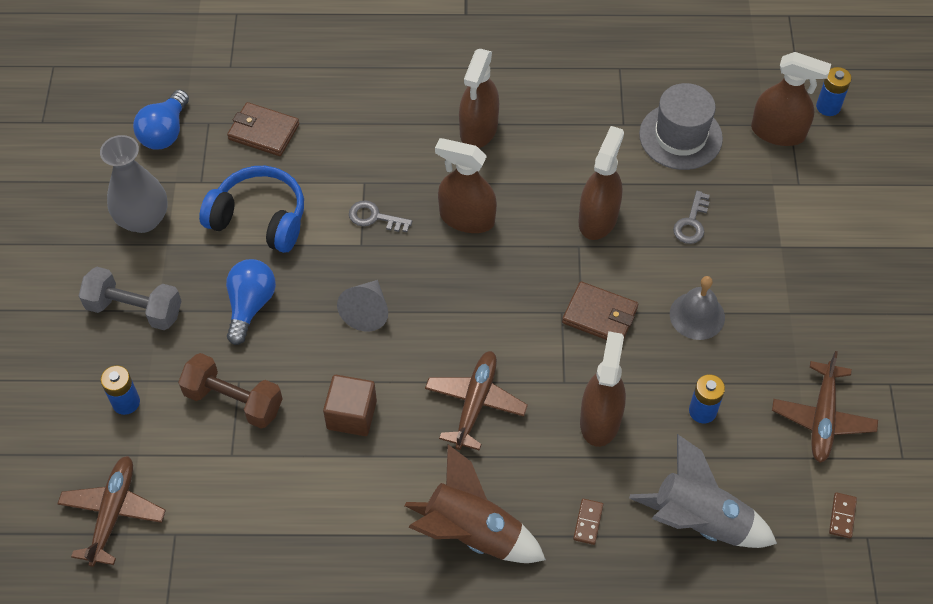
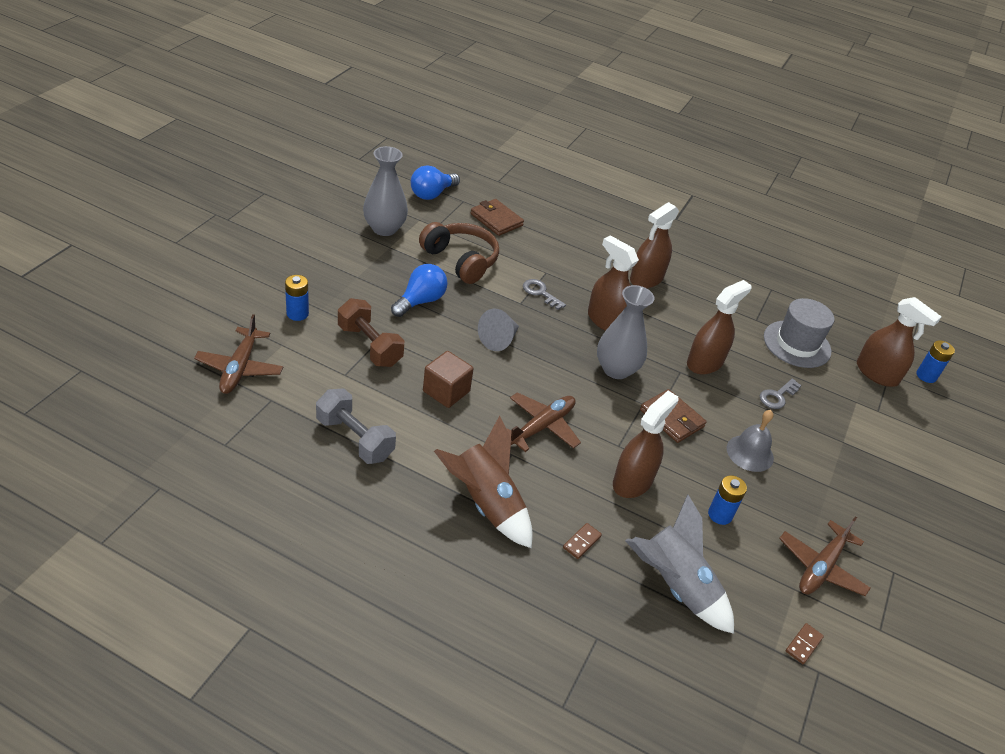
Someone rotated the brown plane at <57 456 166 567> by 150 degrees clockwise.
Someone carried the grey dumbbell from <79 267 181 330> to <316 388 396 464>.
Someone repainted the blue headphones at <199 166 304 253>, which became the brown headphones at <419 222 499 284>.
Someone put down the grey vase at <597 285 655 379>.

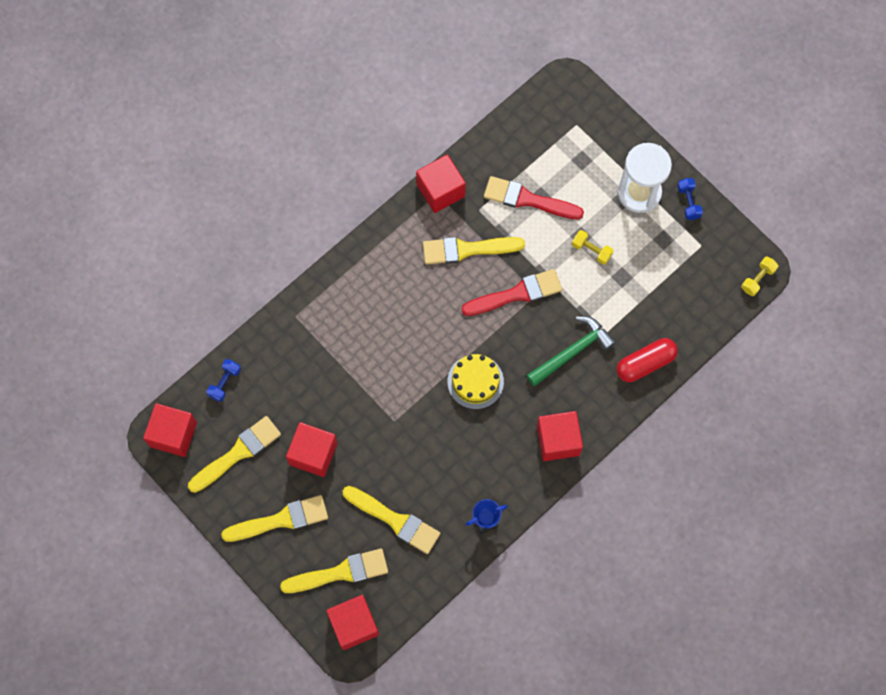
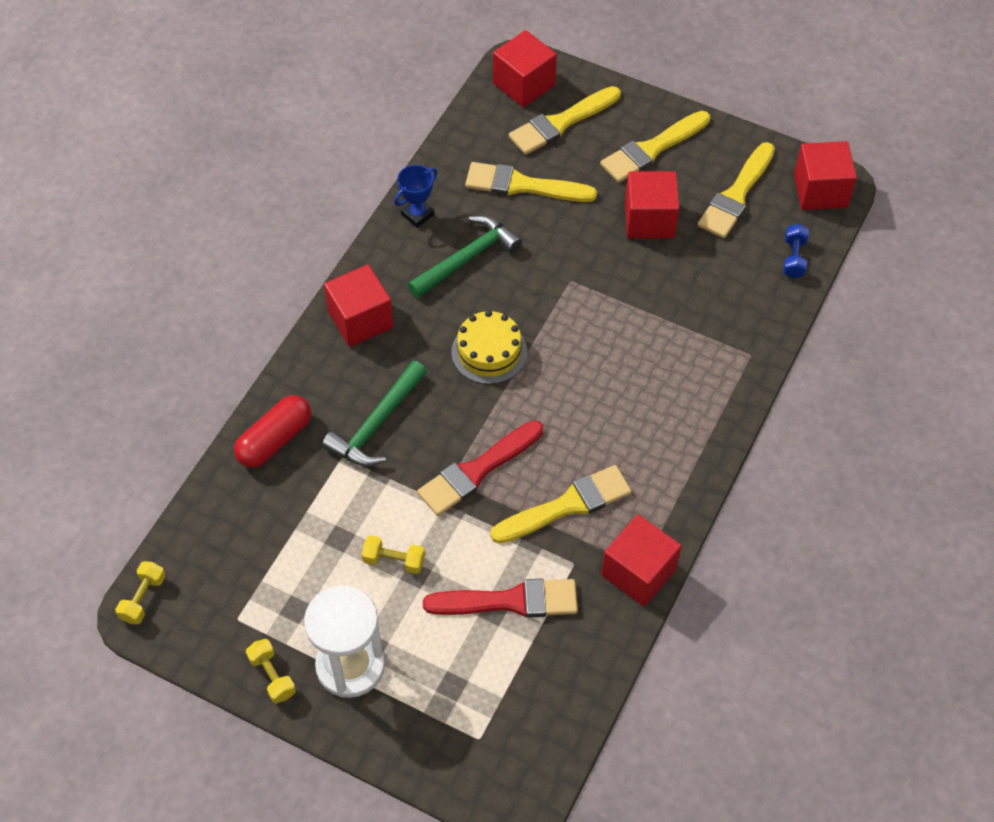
Someone repainted the blue dumbbell at <677 178 703 220>, which became the yellow dumbbell at <246 639 296 703>.
Someone put down the green hammer at <408 215 522 298>.

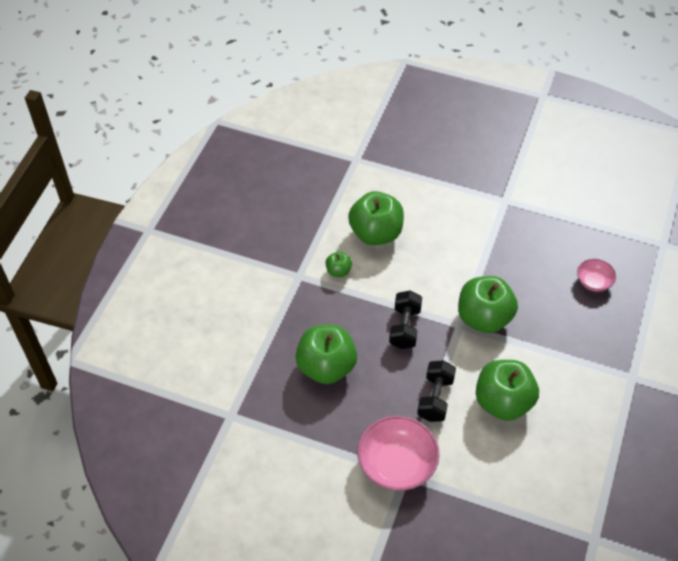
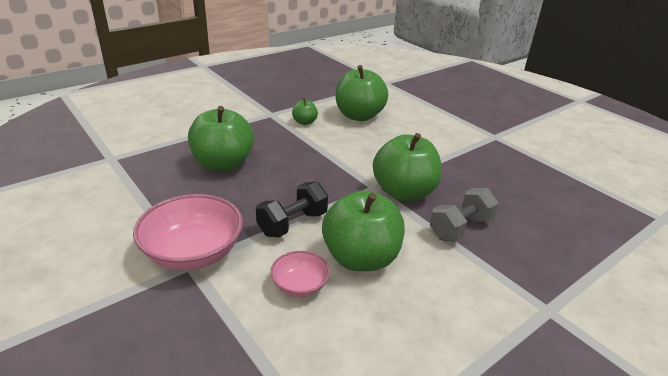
Someone carried the pink bowl from <577 259 616 291> to <270 251 330 297>.
Someone put down the grey dumbbell at <430 188 499 242>.
Someone took away the black dumbbell at <389 291 422 349>.

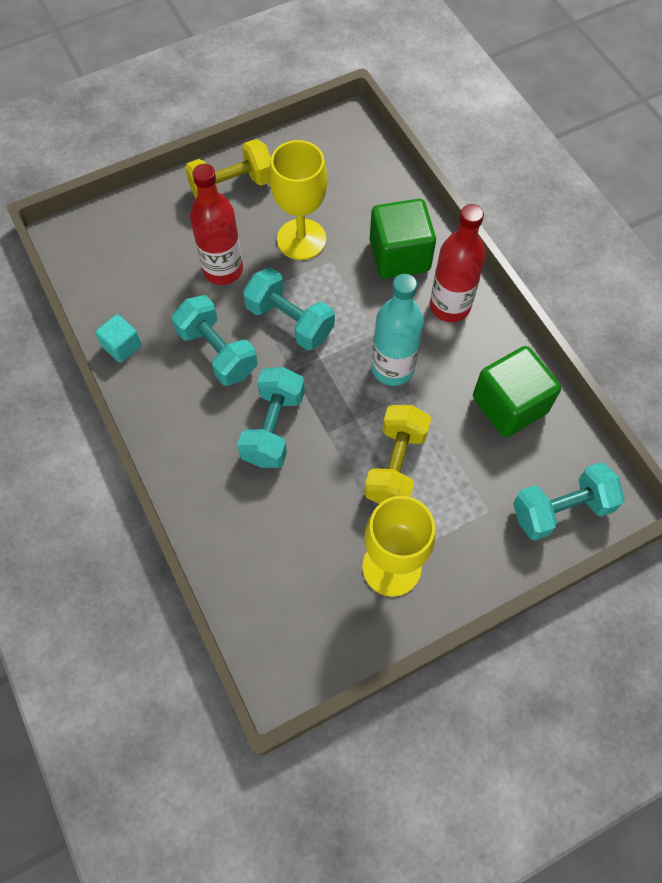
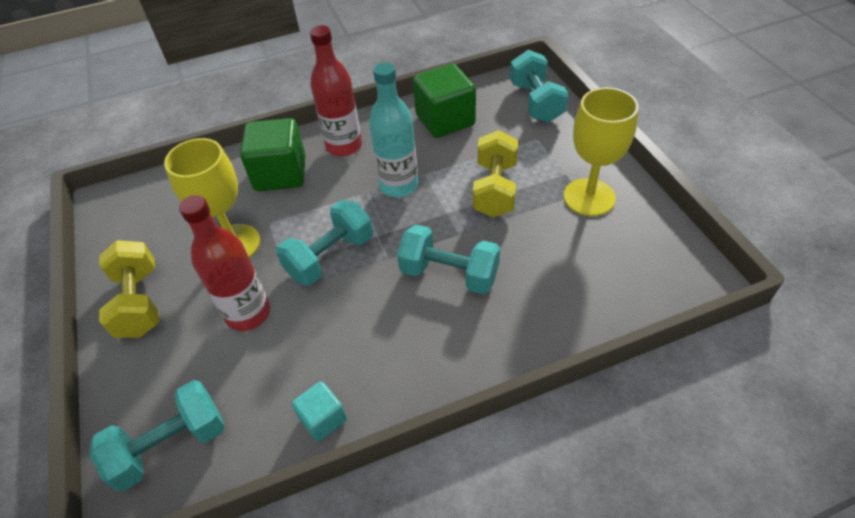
Someone carried the turquoise dumbbell from <172 295 258 386> to <90 380 225 491>.
Someone rotated the yellow dumbbell at <364 405 431 504> by 75 degrees clockwise.

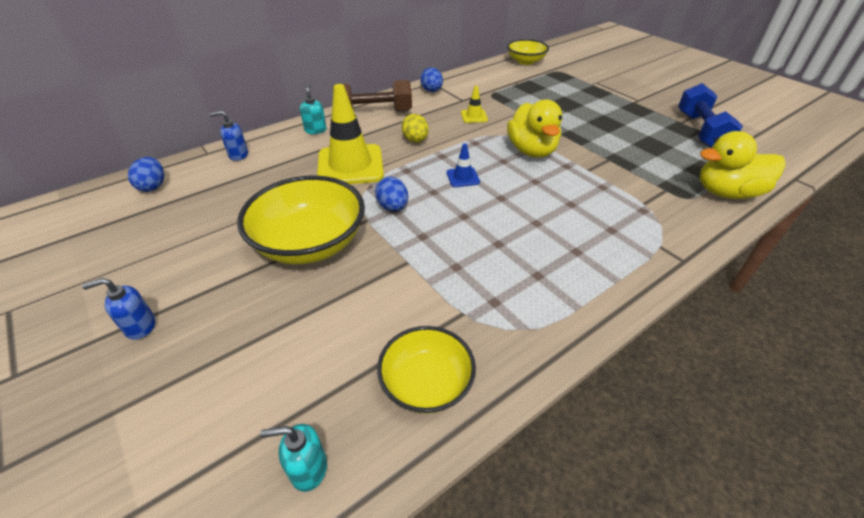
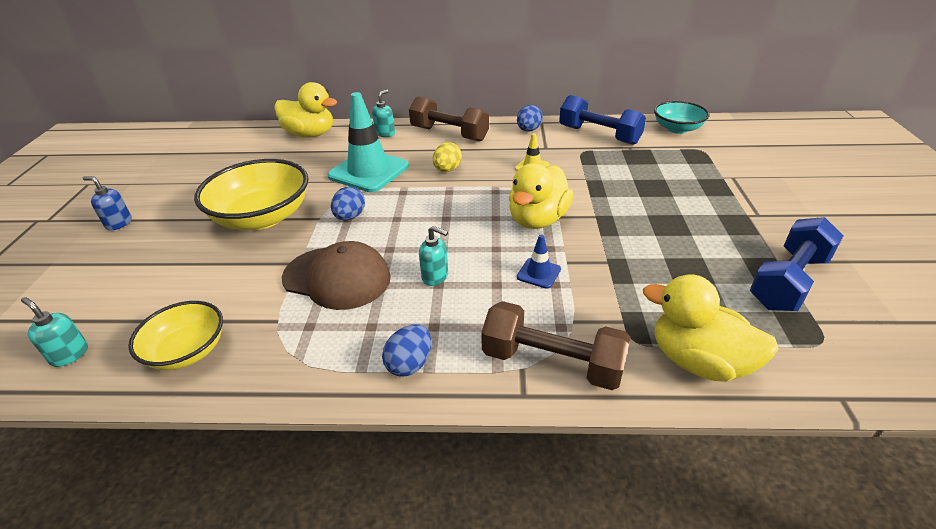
Someone swapped the blue soap dispenser at <210 111 248 161> for the yellow duck at <274 82 337 137>.
Someone put down the brown cap at <282 241 391 310>.
Someone repainted the yellow traffic cone at <317 84 384 184>, which became the turquoise traffic cone at <327 92 409 192>.
Someone carried the blue egg from <128 157 164 192> to <382 324 431 377>.
Someone put down the turquoise soap dispenser at <419 226 448 286>.
Someone put down the brown dumbbell at <481 301 631 390>.
Someone carried the blue traffic cone from <447 143 480 187> to <517 235 561 289>.
Someone put down the blue dumbbell at <559 95 646 145>.
Someone repainted the yellow bowl at <507 39 549 65>, which became the turquoise bowl at <654 101 710 134>.

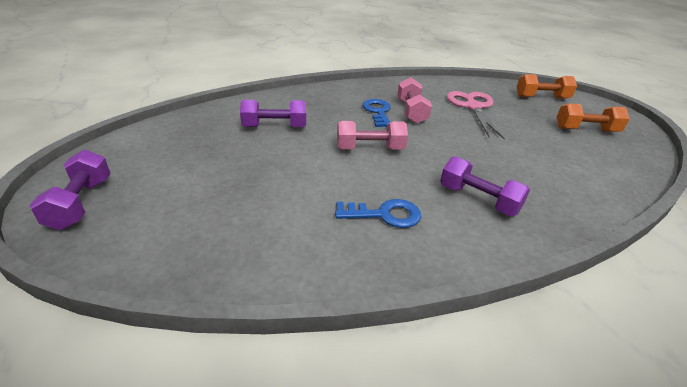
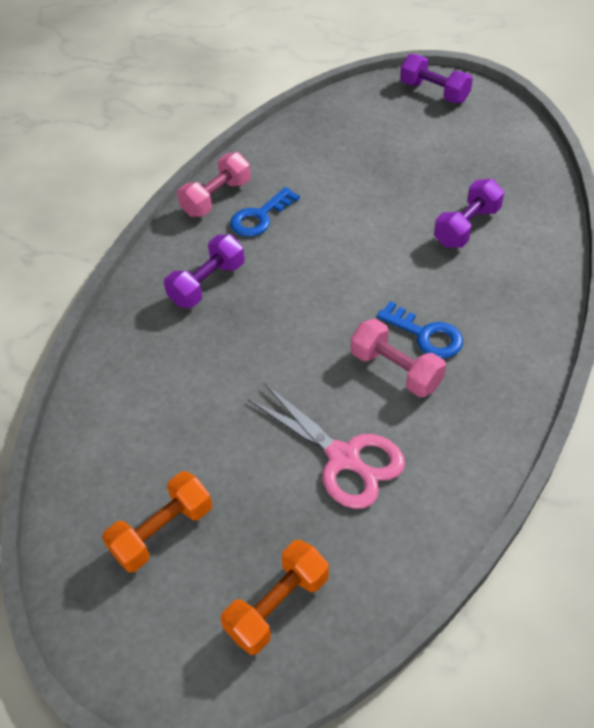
Someone rotated the purple dumbbell at <440 156 530 216> by 45 degrees counterclockwise.
Someone carried the pink dumbbell from <337 121 408 150> to <177 152 251 217>.

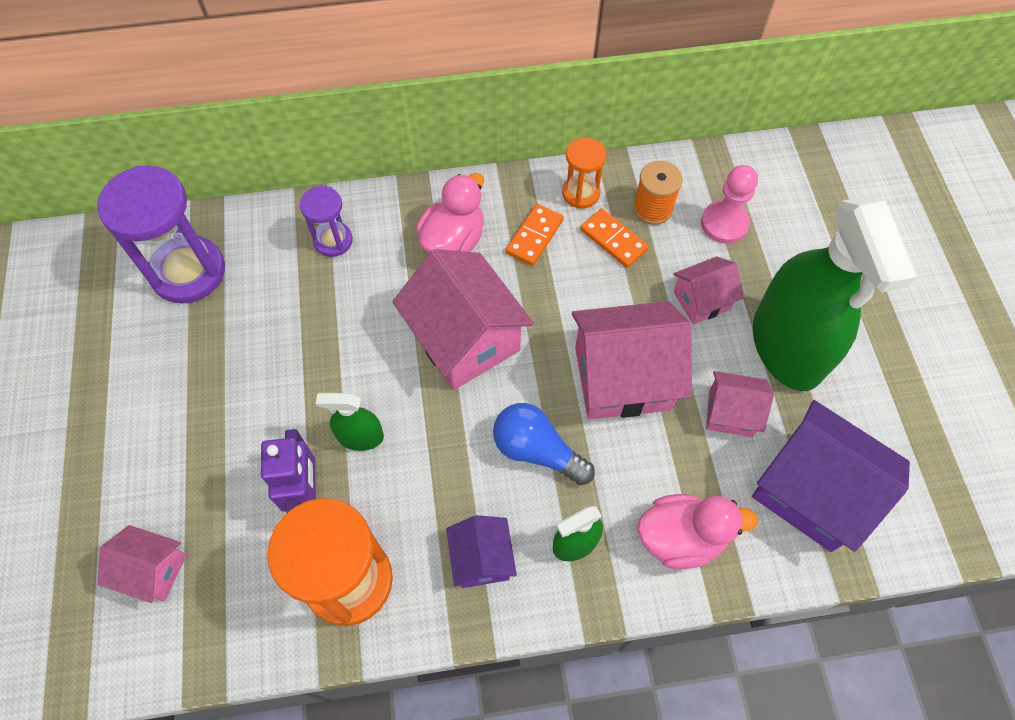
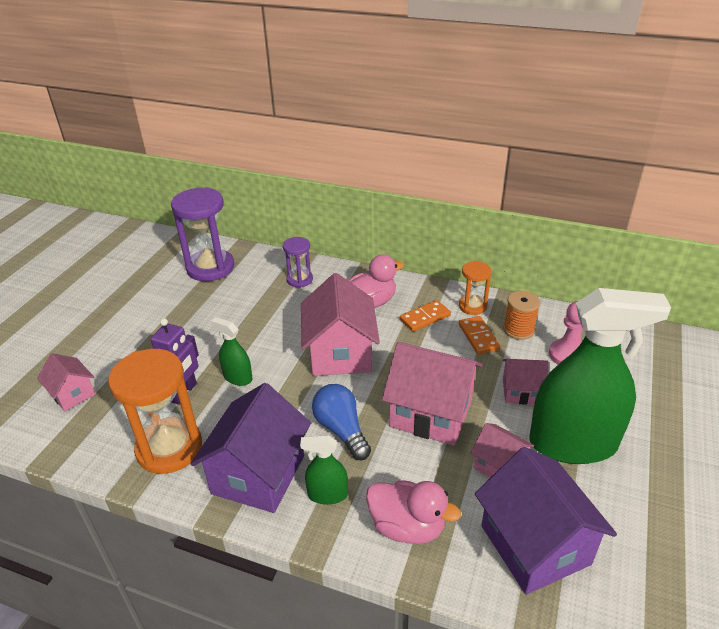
Someone scaled the purple house at <446 515 517 588> by 1.86.
Someone rotated the green spray bottle at <753 196 917 391> by 105 degrees counterclockwise.

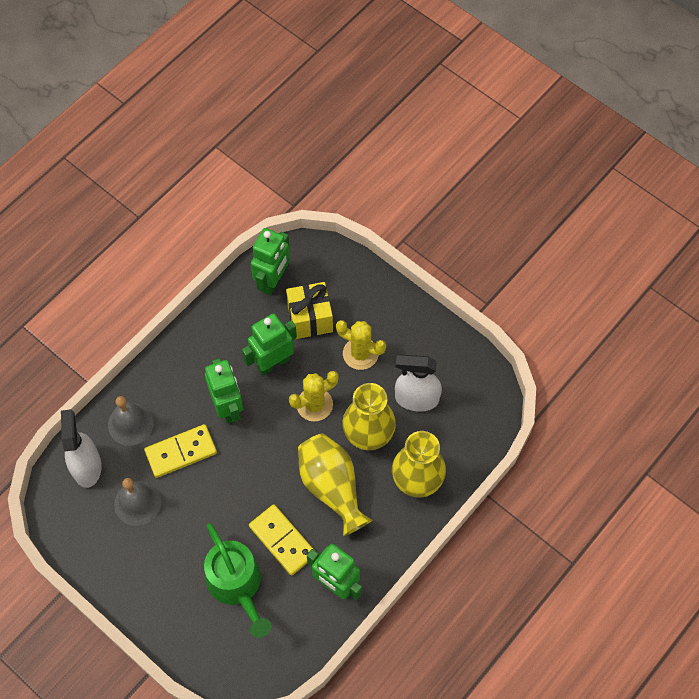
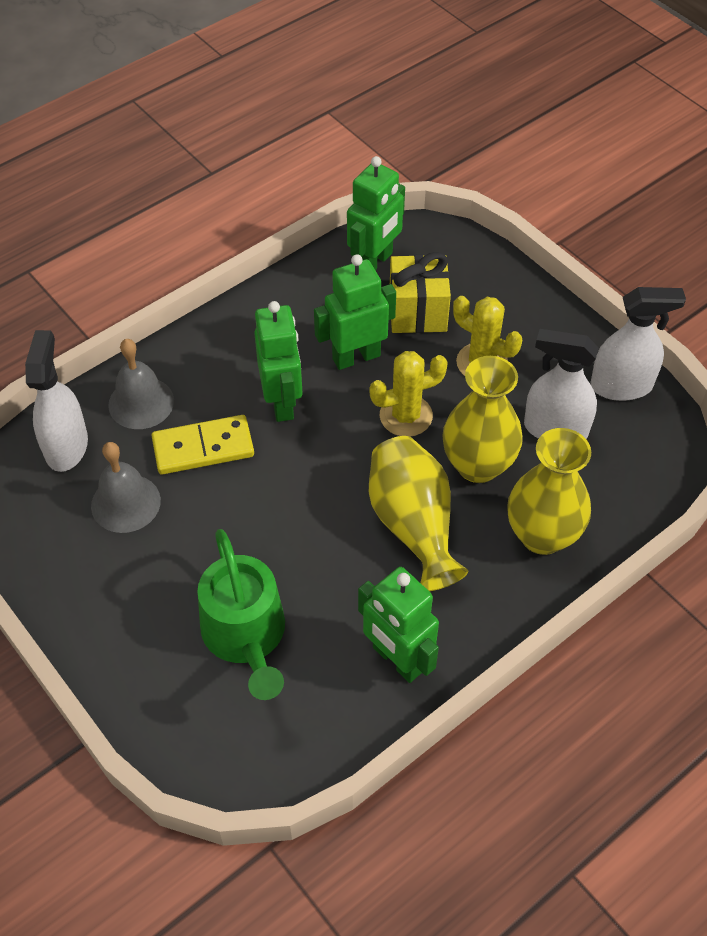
Someone put down the white spray bottle at <591 287 686 401>.
Someone took away the yellow domino at <249 504 314 575>.

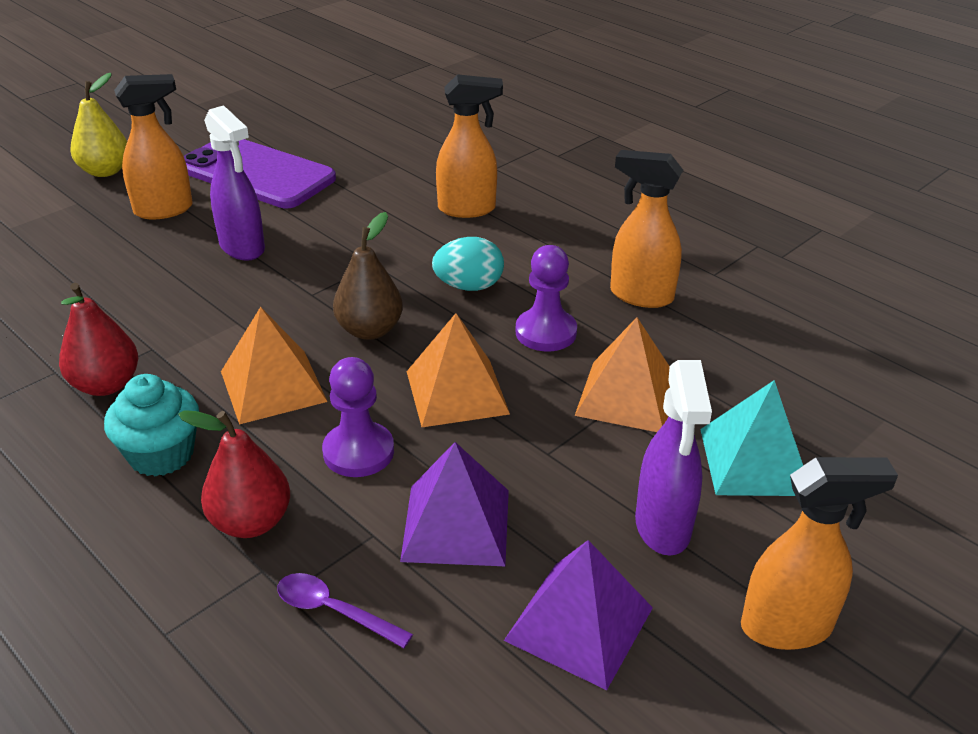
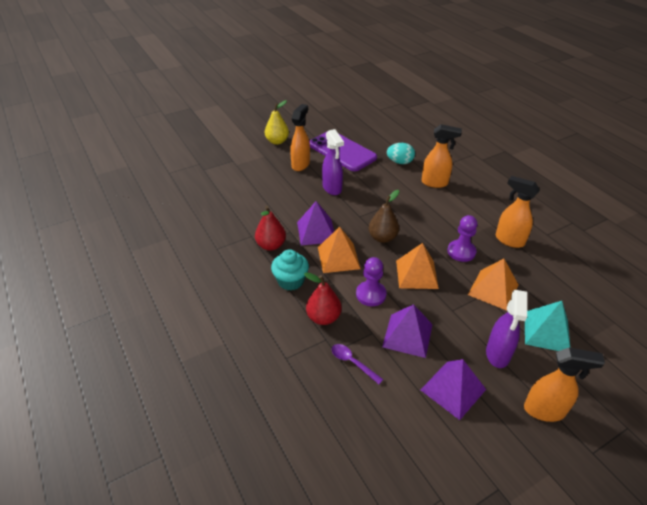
Someone rotated the orange spray bottle at <114 74 193 219> by 60 degrees counterclockwise.
Someone put down the purple pyramid at <297 201 334 245>.
Someone carried the turquoise egg from <432 237 504 291> to <387 143 415 164>.

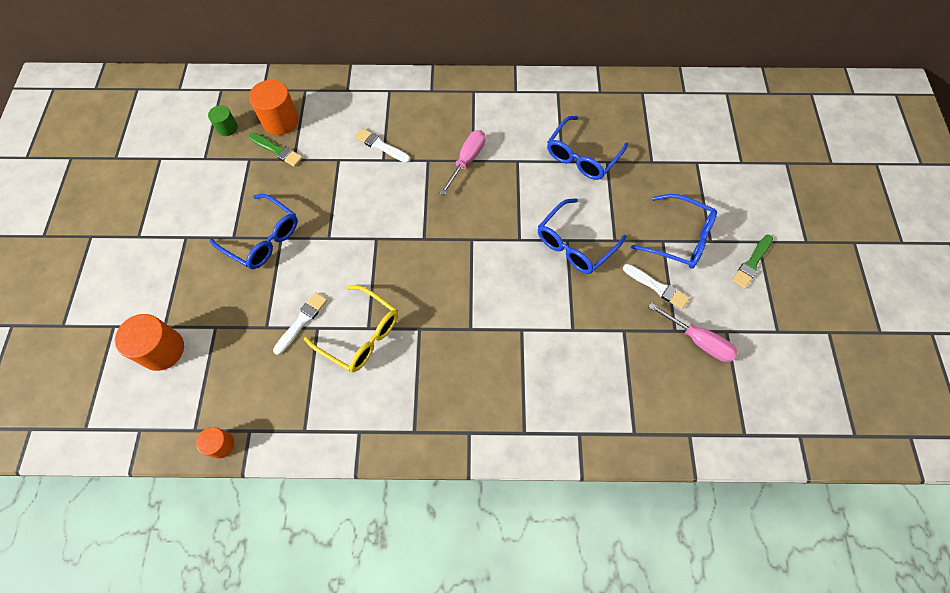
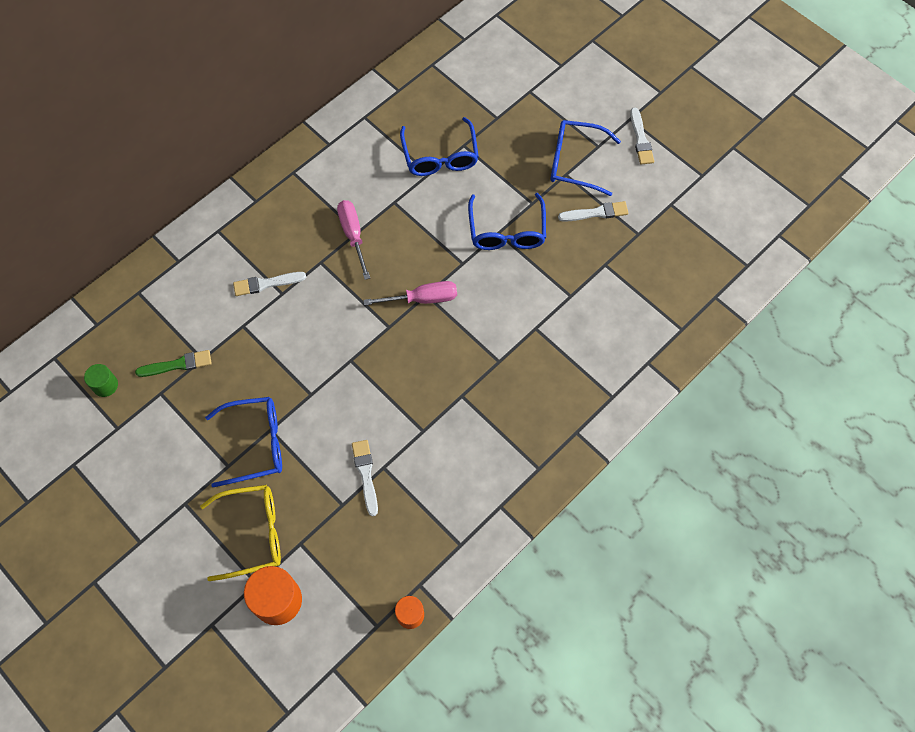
Someone carried the yellow glasses from <304 285 398 372> to <200 485 281 581>.
Someone carried the pink screwdriver from <648 303 738 362> to <364 281 457 305>.
Someone rotated the blue glasses at <631 194 717 269> by 150 degrees counterclockwise.
Someone repainted the green brush at <732 235 773 289>, which became the white brush at <630 108 654 165>.
Someone took away the orange cylinder at <249 80 299 135>.

